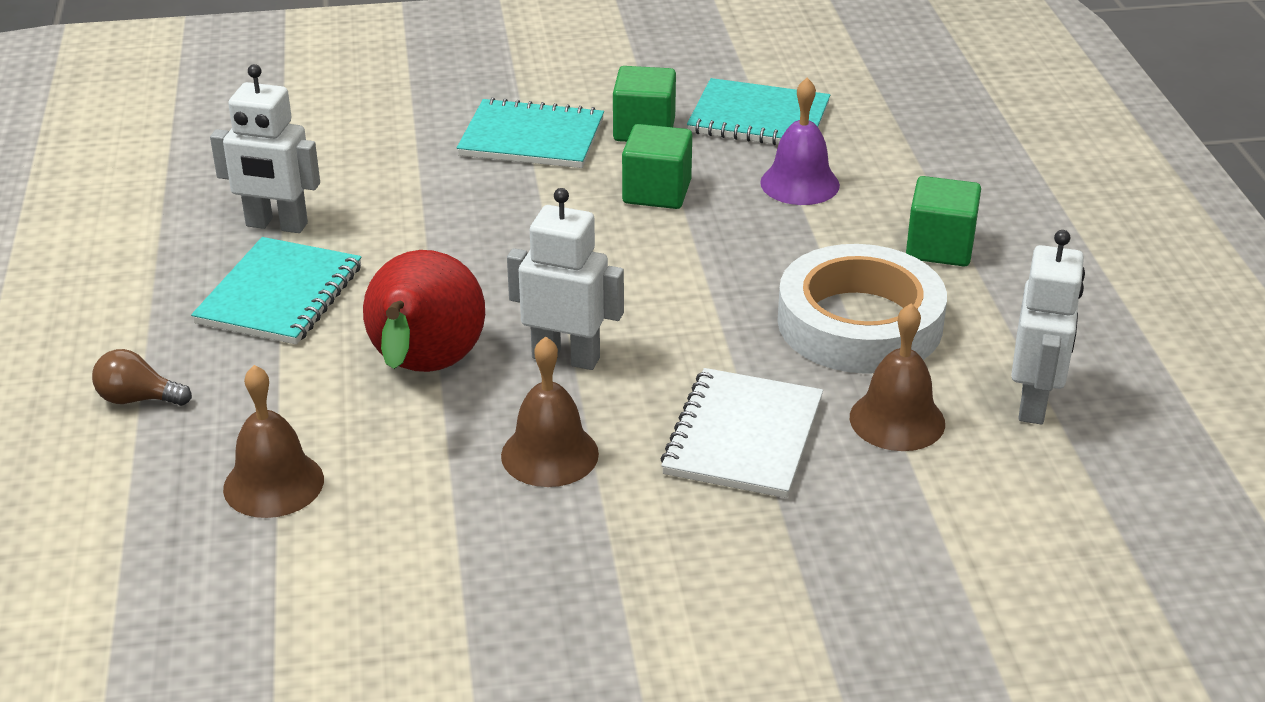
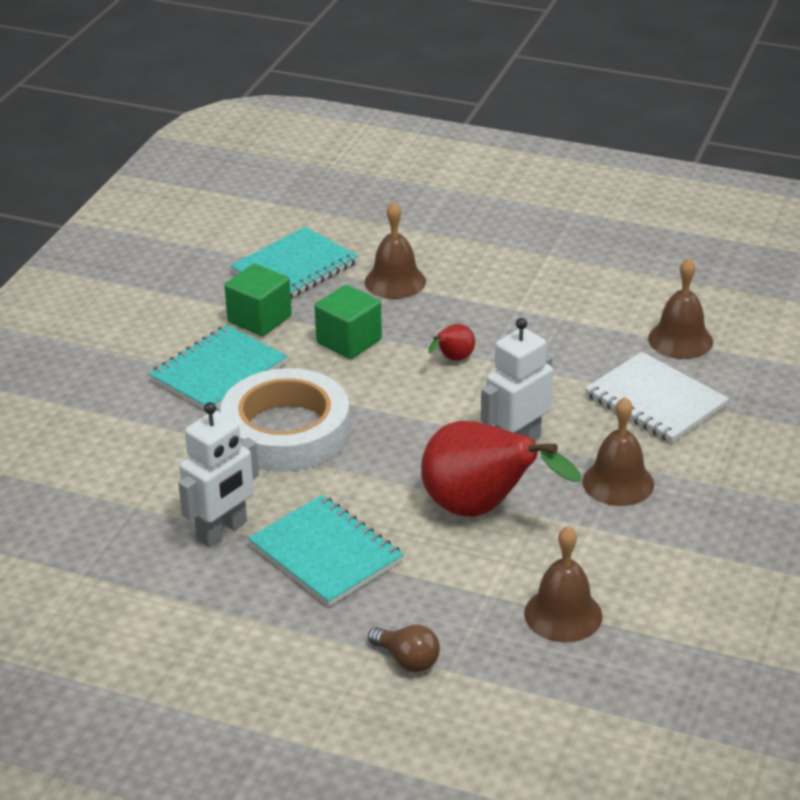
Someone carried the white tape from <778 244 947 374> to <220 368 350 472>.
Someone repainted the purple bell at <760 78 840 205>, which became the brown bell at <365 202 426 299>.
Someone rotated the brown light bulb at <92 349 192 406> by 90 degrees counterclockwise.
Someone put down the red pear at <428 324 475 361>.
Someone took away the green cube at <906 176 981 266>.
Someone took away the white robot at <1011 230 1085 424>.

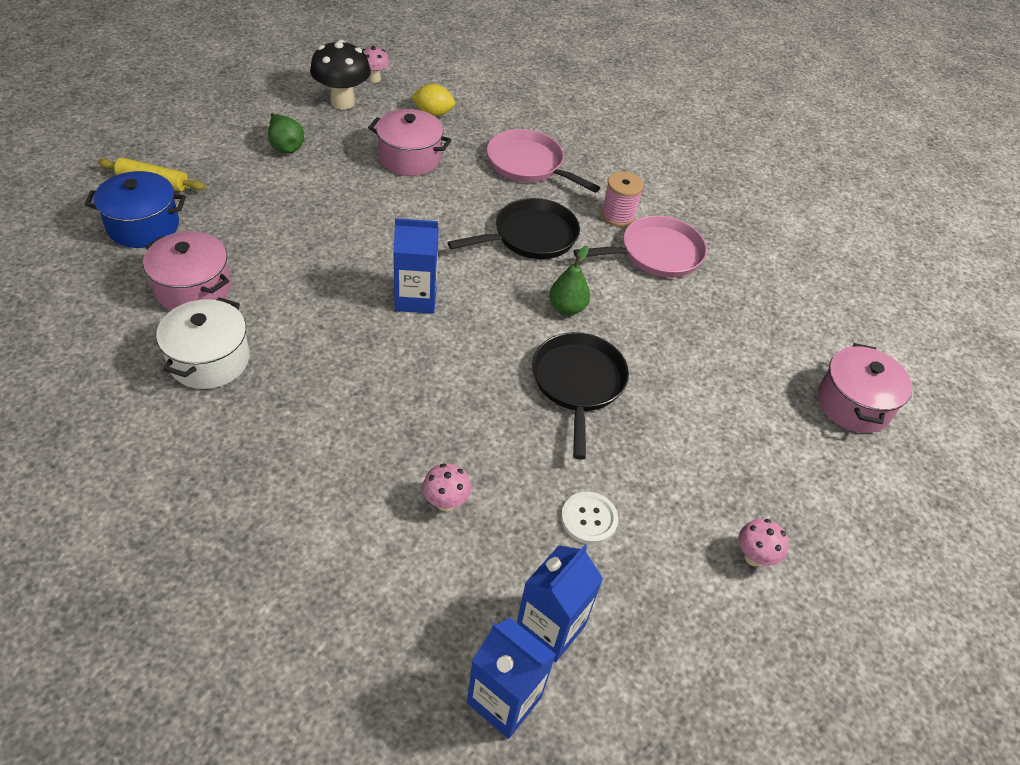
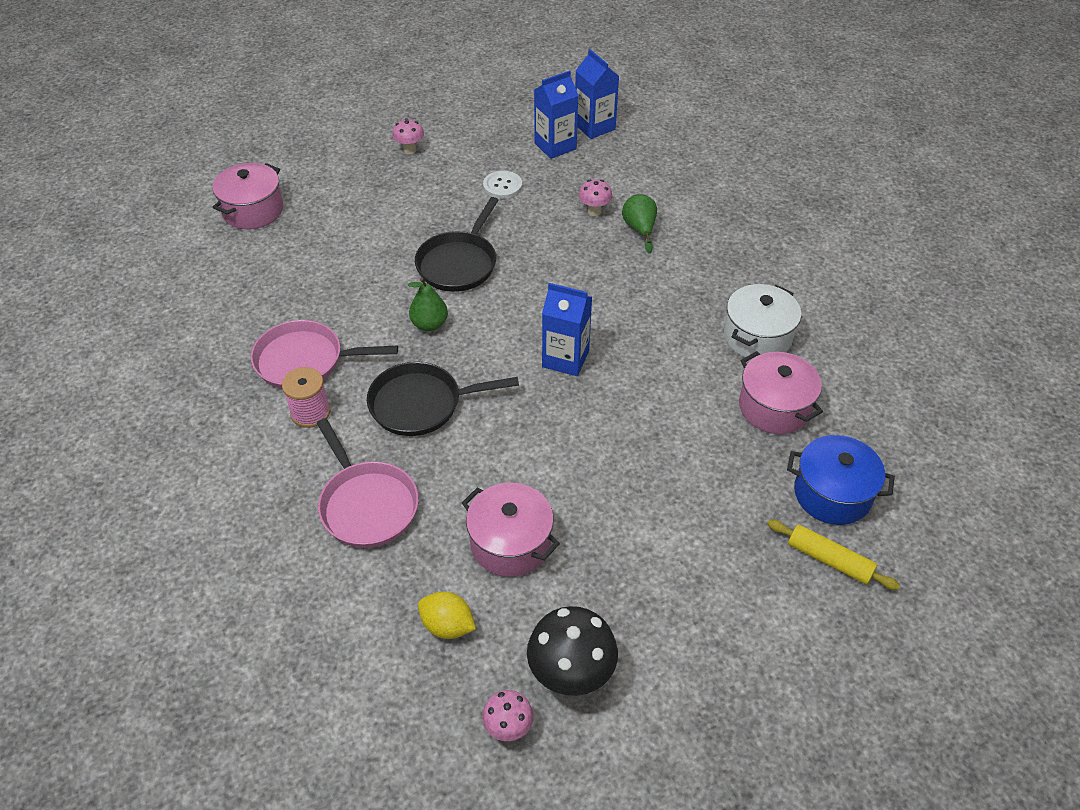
Someone carried the green pear from <268 113 304 153> to <622 194 657 254>.

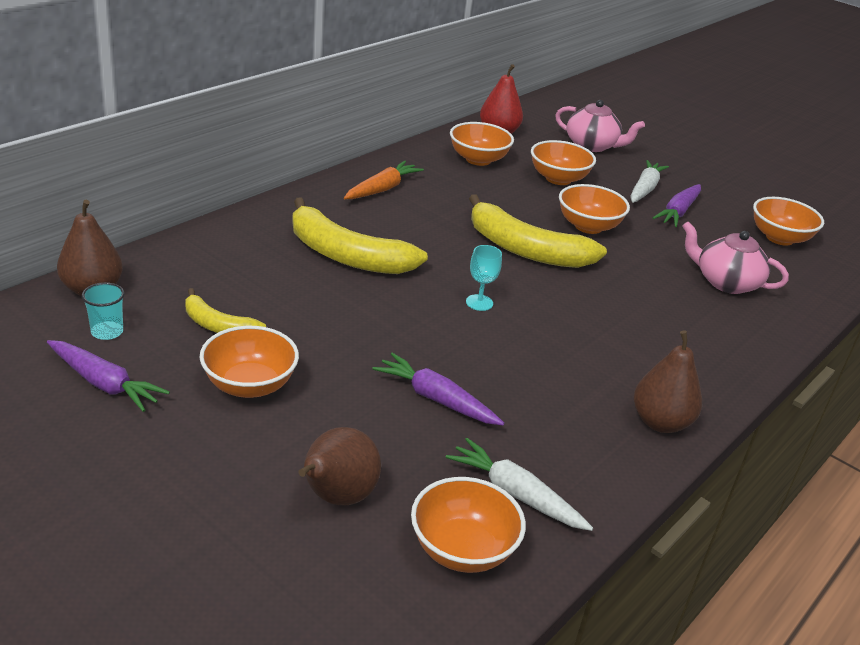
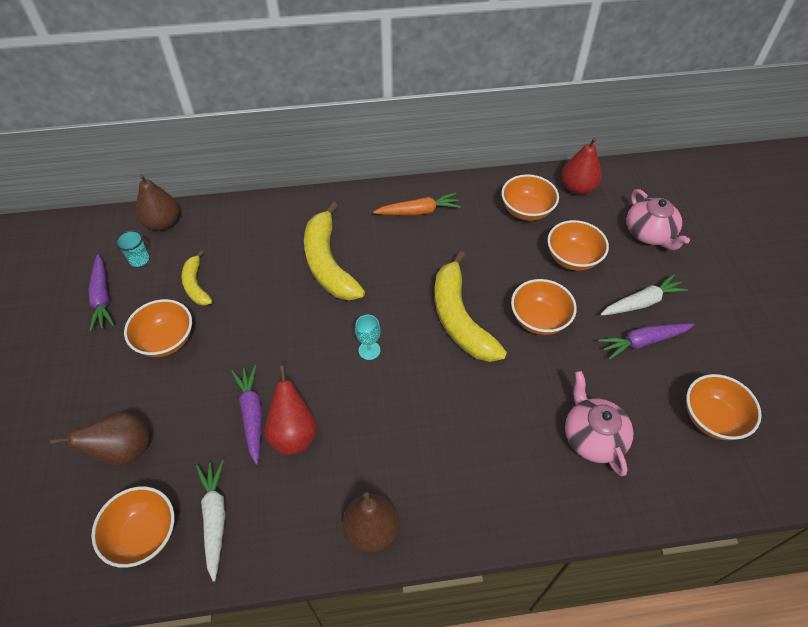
Someone put down the red pear at <264 366 317 455>.

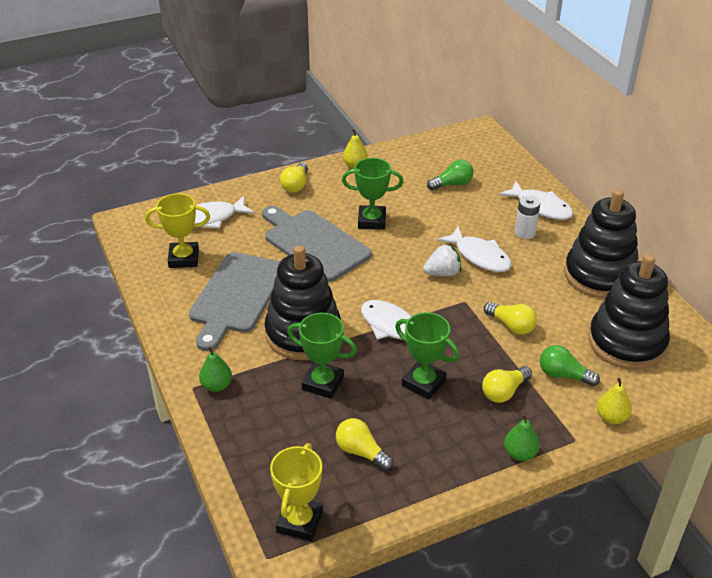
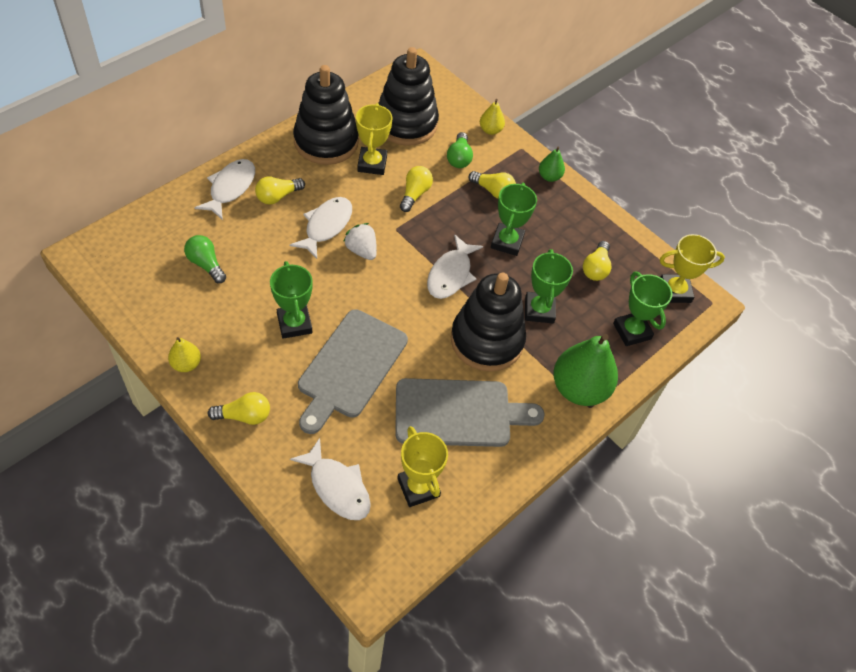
Someone swapped the white battery at <515 196 540 239> for the yellow light bulb at <255 176 305 205>.
Someone put down the yellow trophy at <356 103 392 175>.
Someone scaled the green pear at <199 346 232 392> by 2.05.
Someone put down the green trophy at <613 272 672 346>.

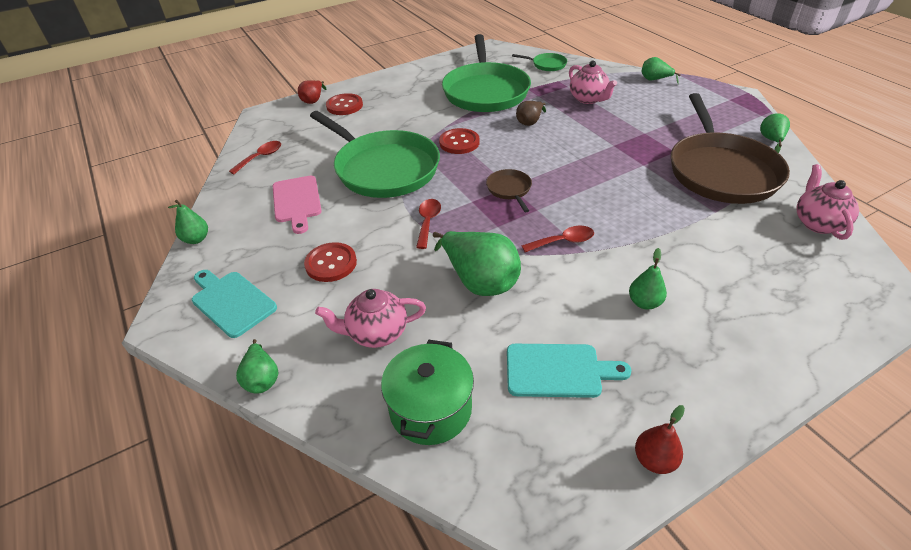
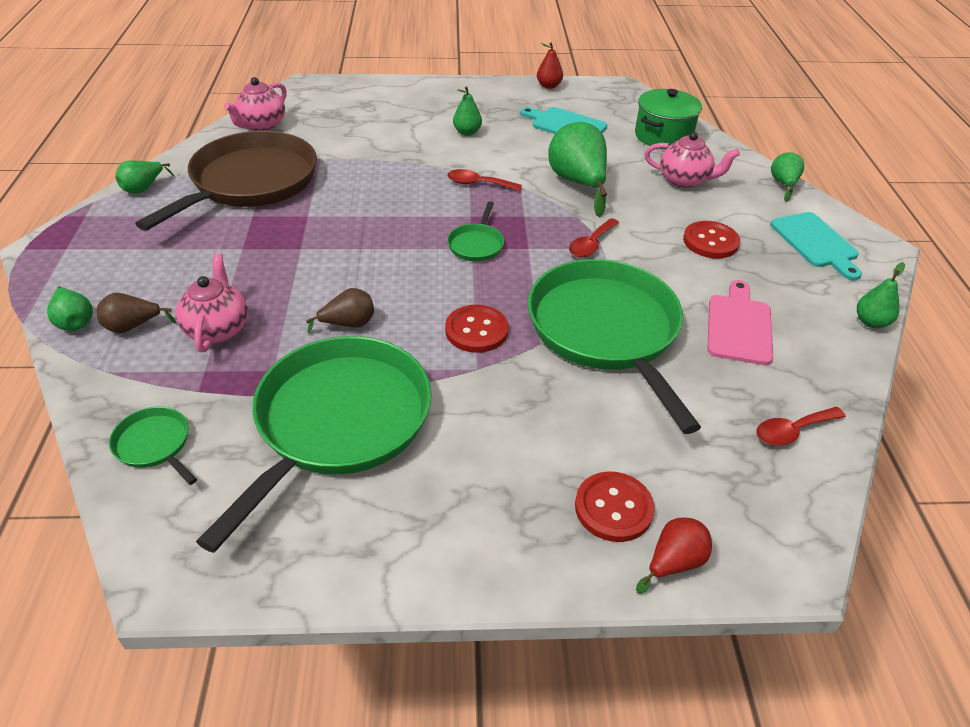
Someone put down the brown pear at <97 293 176 333>.
Someone repainted the brown pan at <486 169 532 212>, which became the green pan at <447 201 504 261>.

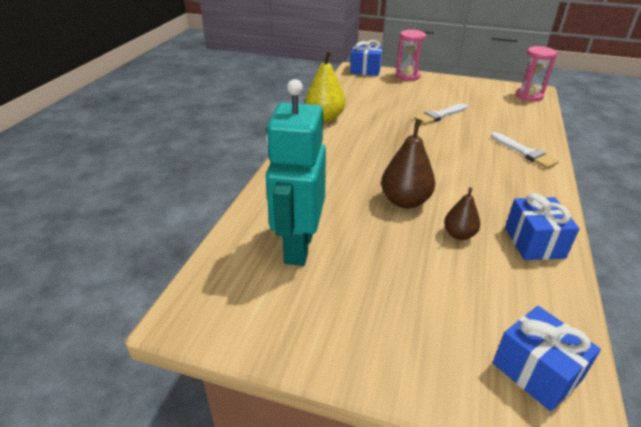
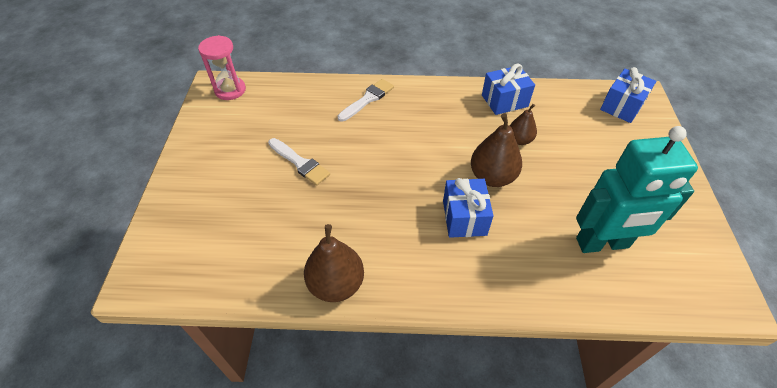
Someone repainted the yellow pear at <305 50 345 122>, which became the brown pear at <304 224 364 302>.
Someone carried the blue gift from <350 40 383 76> to <443 178 494 238>.
Someone took away the pink hourglass at <396 30 426 81>.

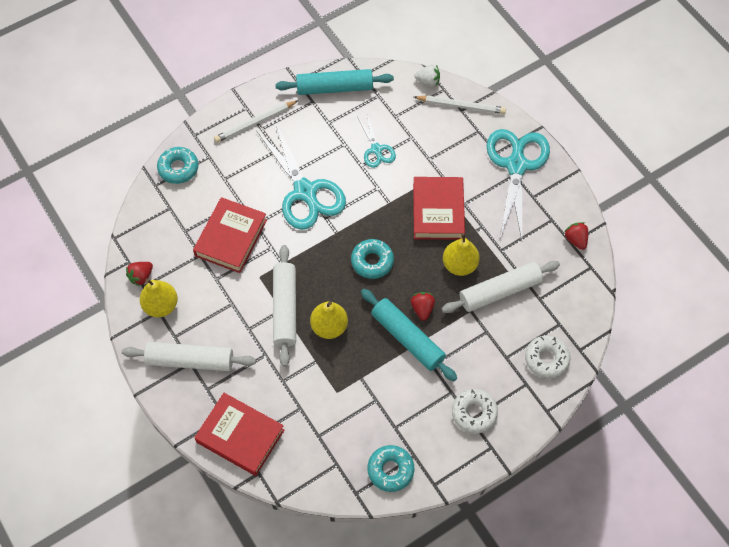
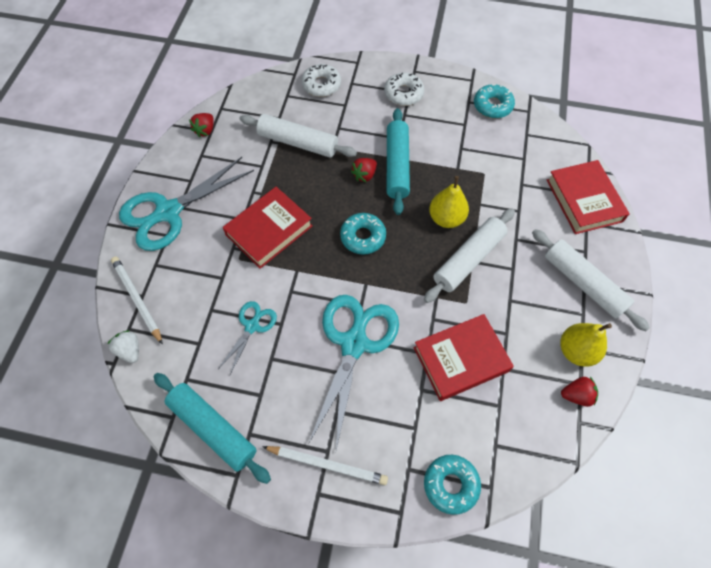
Someone took away the yellow pear at <443 233 480 276>.

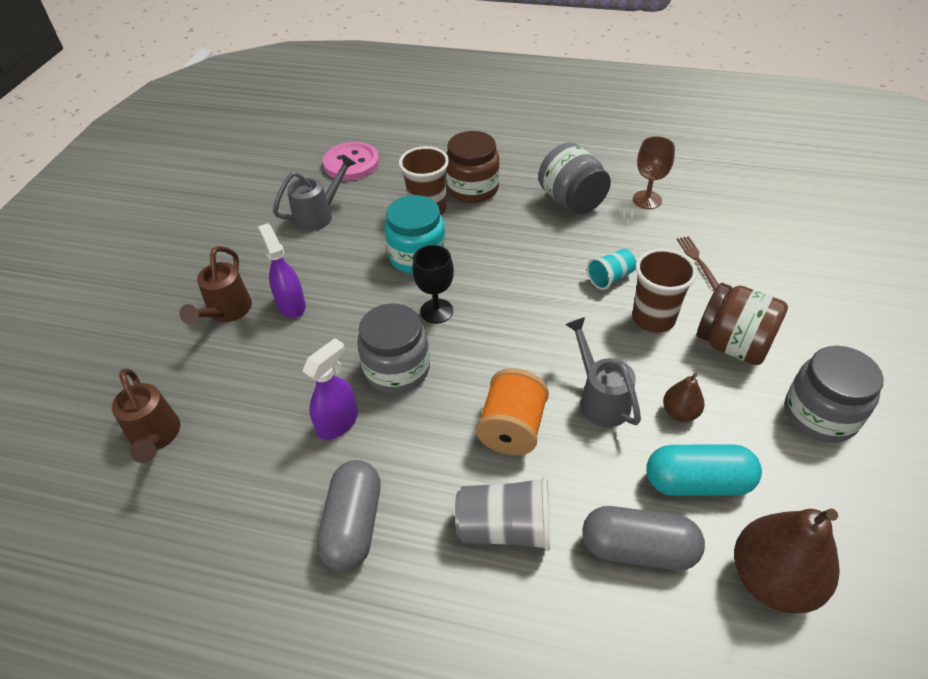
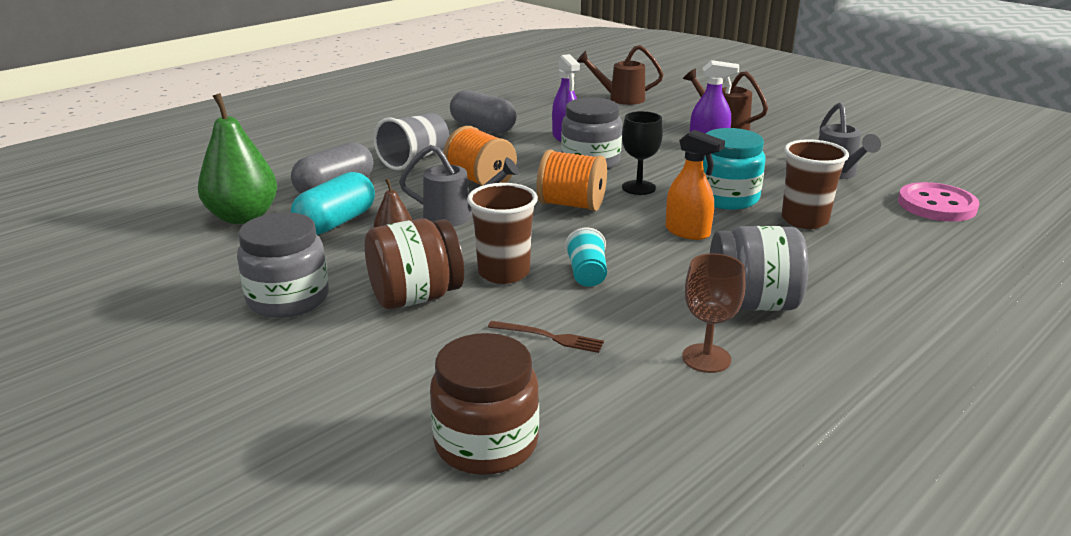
Someone repainted the brown pear at <734 508 840 614>, which became the green pear at <198 93 277 224>.
Someone carried the brown jar from <446 131 500 203> to <430 333 539 475>.
Someone put down the orange spool at <537 149 607 211>.
Someone put down the orange spray bottle at <666 130 725 240>.

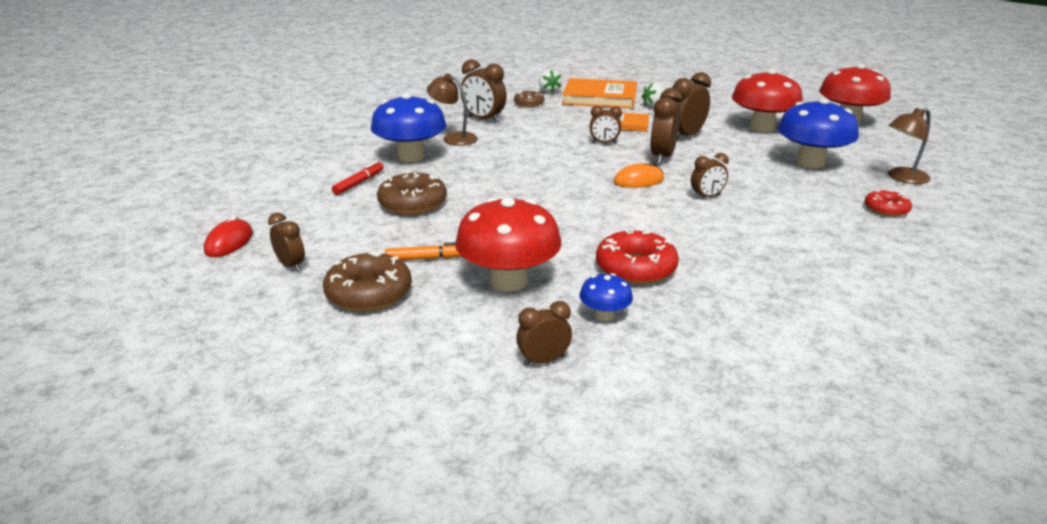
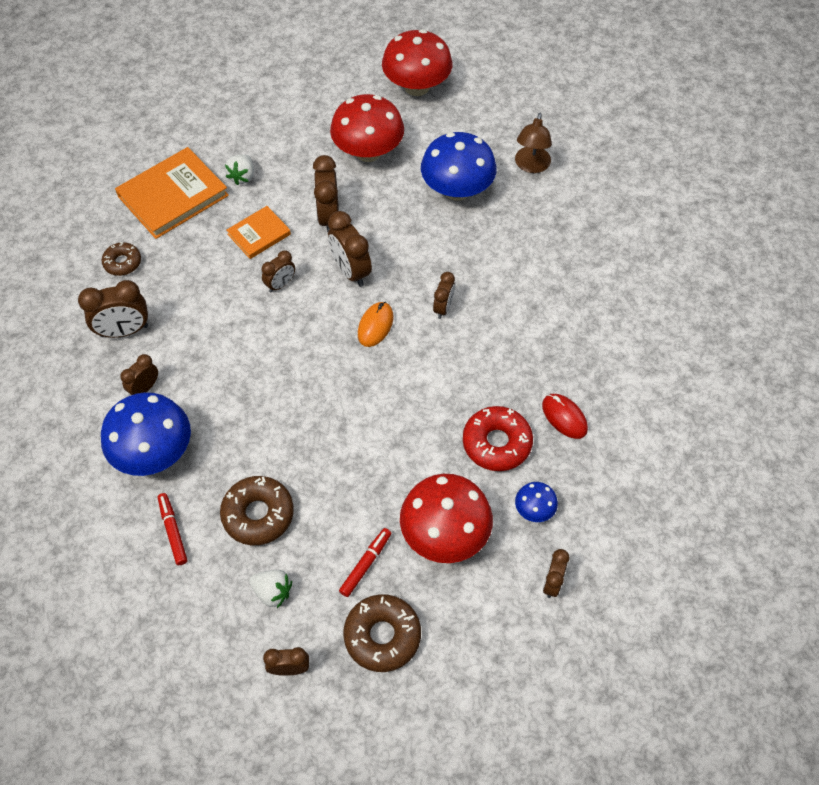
Someone swapped the brown lamp at <427 74 478 146> for the brown clock at <121 354 158 395>.
Someone carried the white strawberry from <539 69 562 93> to <249 570 292 608>.
Someone repainted the orange marker at <385 242 461 260>, which became the red marker at <339 528 391 597>.
Someone carried the red mouse from <204 215 253 257> to <542 394 588 439>.
Someone took away the red donut at <864 189 912 217>.

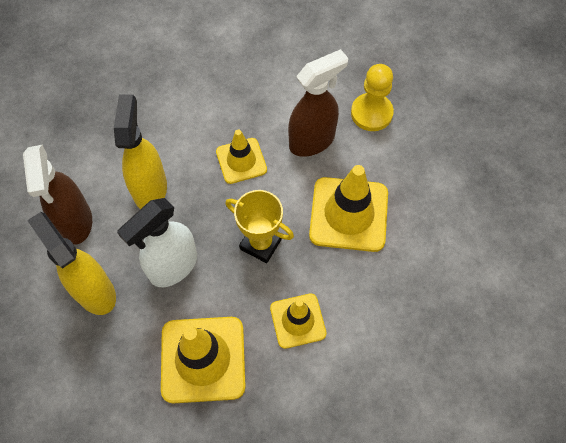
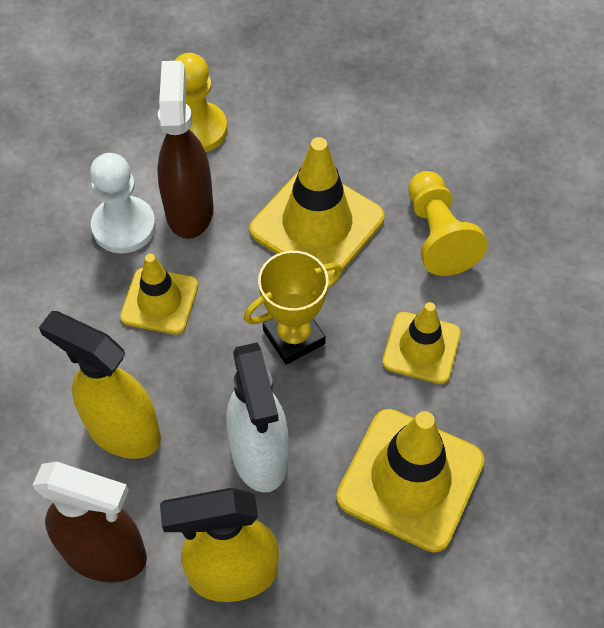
Someone put down the white pawn at <90 153 156 254>.
Someone put down the yellow pawn at <408 171 487 276>.

